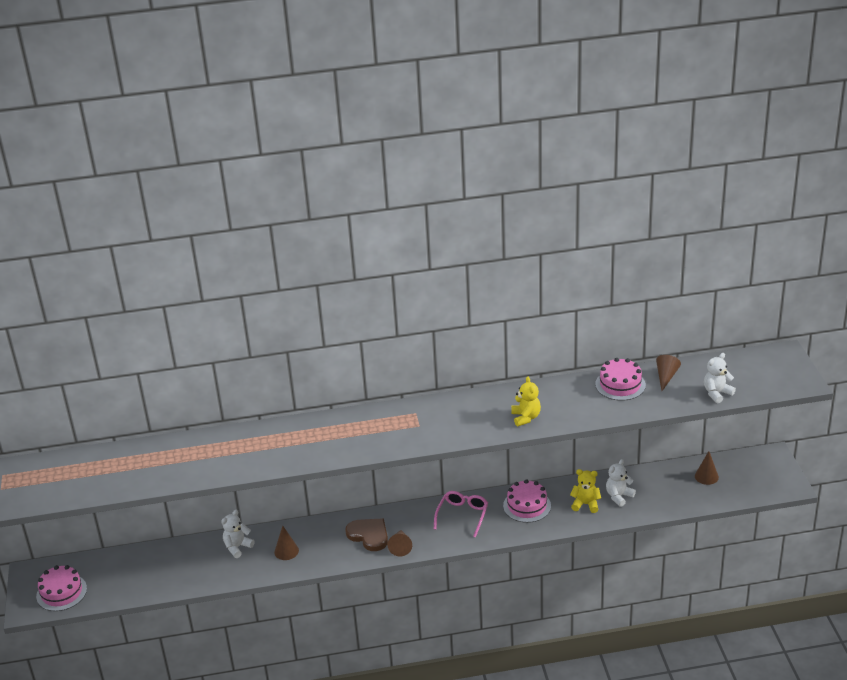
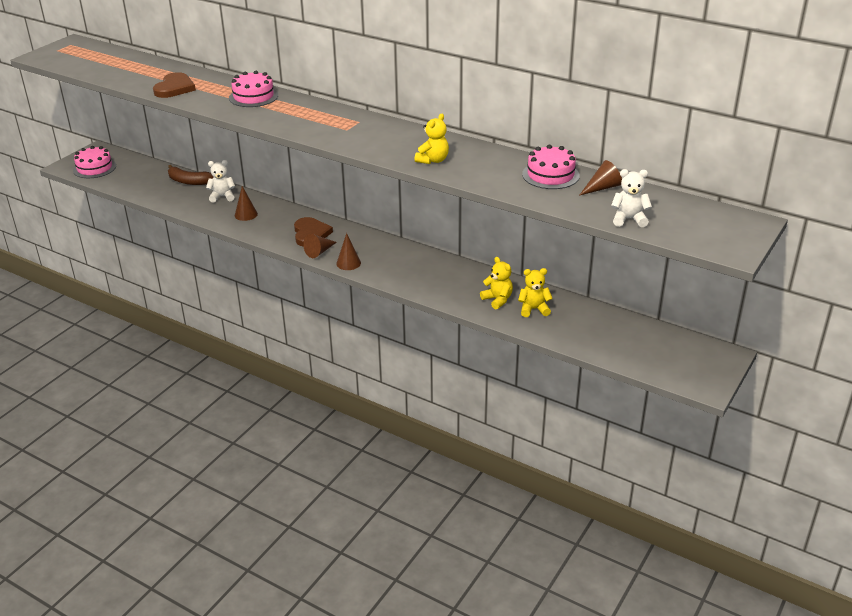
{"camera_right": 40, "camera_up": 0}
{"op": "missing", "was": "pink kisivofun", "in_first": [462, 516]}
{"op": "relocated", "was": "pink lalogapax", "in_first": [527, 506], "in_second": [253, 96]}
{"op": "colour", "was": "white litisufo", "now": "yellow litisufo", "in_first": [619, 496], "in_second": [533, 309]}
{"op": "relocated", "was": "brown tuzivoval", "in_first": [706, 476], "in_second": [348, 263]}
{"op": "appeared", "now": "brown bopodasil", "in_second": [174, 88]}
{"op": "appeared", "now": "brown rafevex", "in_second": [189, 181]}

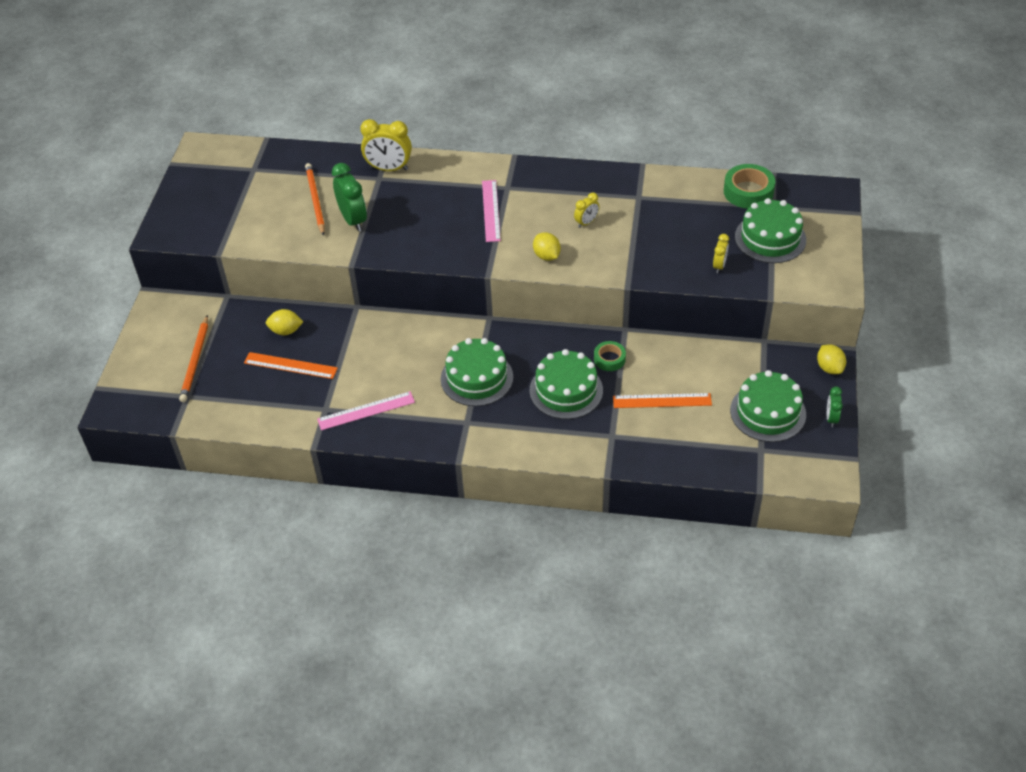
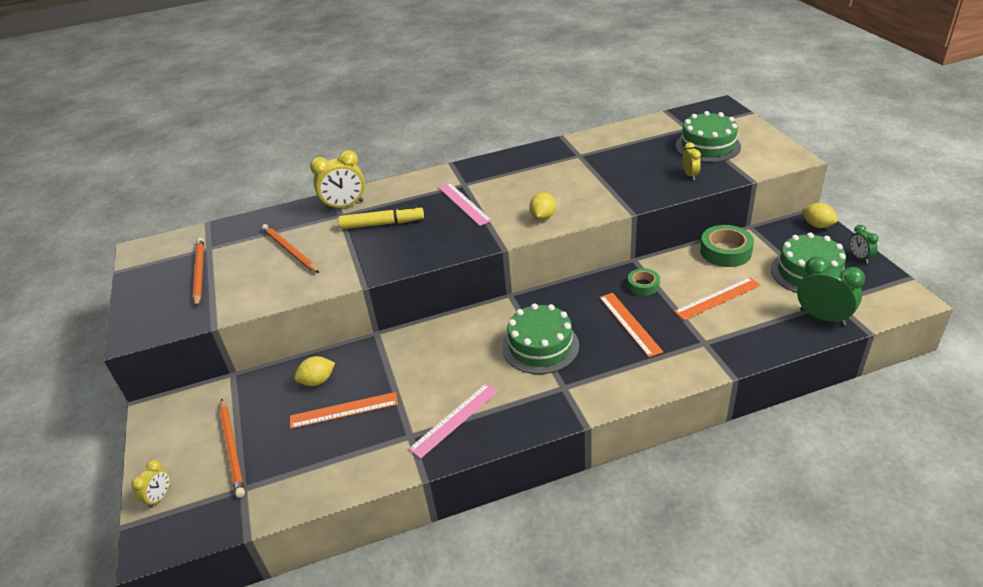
{"camera_right": -25, "camera_up": -10}
{"op": "relocated", "was": "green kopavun", "in_first": [353, 220], "in_second": [822, 317]}
{"op": "exchanged", "was": "green lalogapax", "now": "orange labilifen", "in_first": [566, 390], "in_second": [629, 323]}
{"op": "spun", "was": "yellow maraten", "in_first": [546, 256], "in_second": [543, 217], "clockwise": 75}
{"op": "relocated", "was": "yellow kopavun", "in_first": [586, 223], "in_second": [160, 497]}
{"op": "relocated", "was": "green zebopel", "in_first": [748, 192], "in_second": [725, 251]}
{"op": "appeared", "now": "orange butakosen", "in_second": [199, 273]}
{"op": "appeared", "now": "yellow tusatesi", "in_second": [382, 224]}

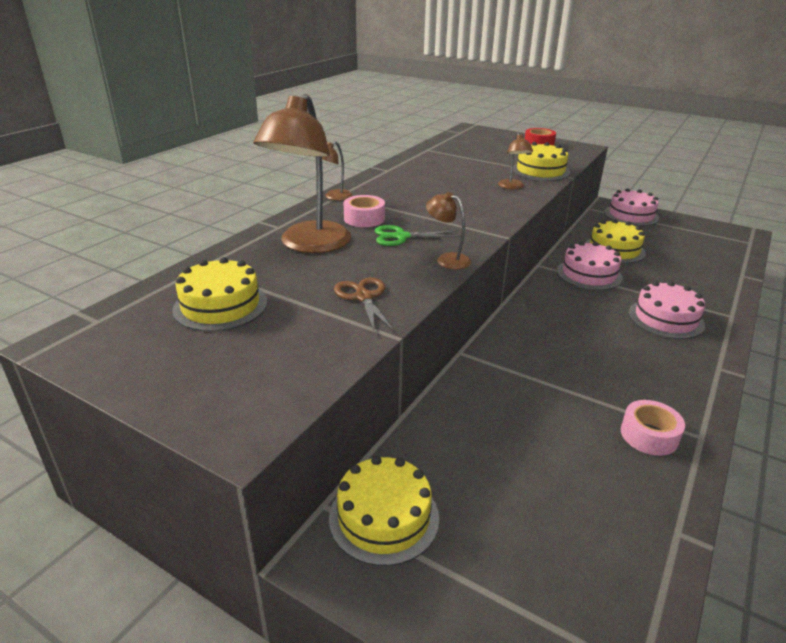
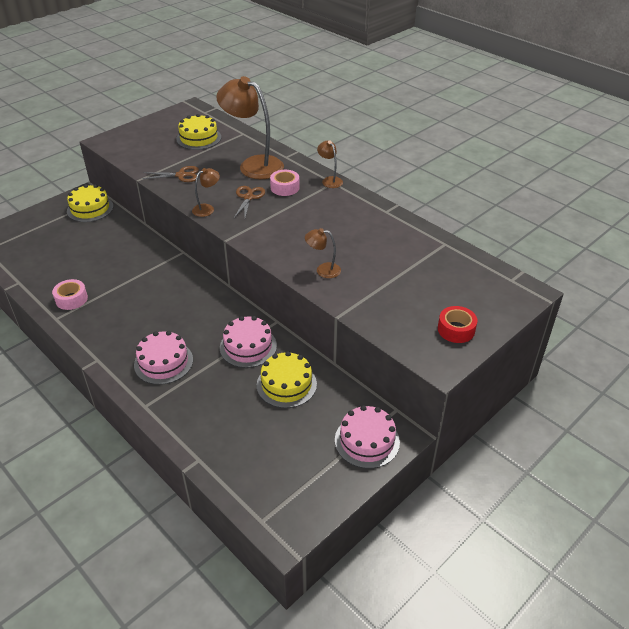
{"camera_right": 105, "camera_up": 10}
{"op": "colour", "was": "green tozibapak", "now": "brown tozibapak", "in_first": [401, 237], "in_second": [248, 197]}
{"op": "missing", "was": "yellow lalogapax", "in_first": [540, 171]}

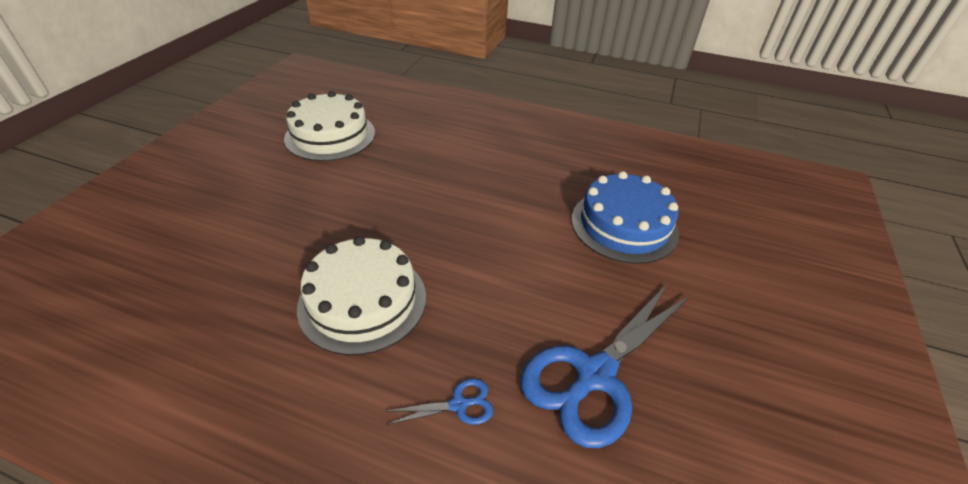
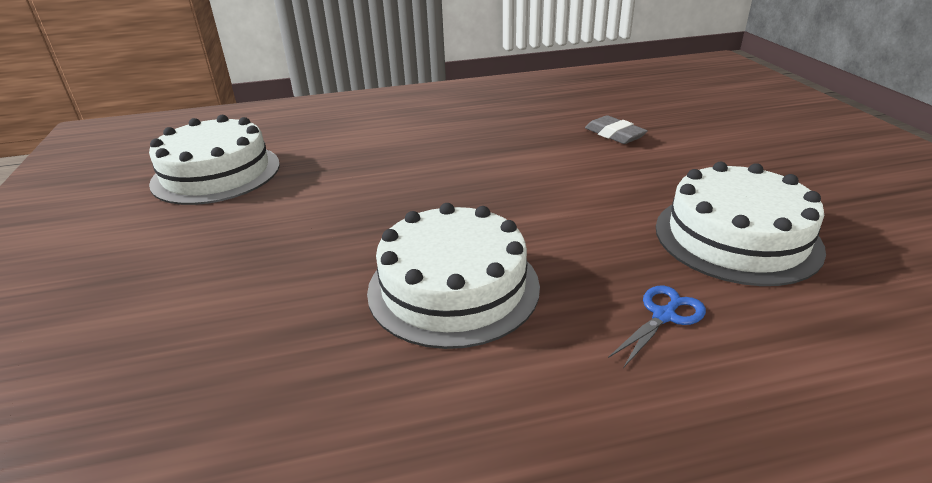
{"camera_right": -30, "camera_up": -10}
{"op": "exchanged", "was": "blue tozibapak", "now": "white lalogapax", "in_first": [594, 375], "in_second": [736, 237]}
{"op": "exchanged", "was": "blue lalogapax", "now": "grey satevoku", "in_first": [624, 225], "in_second": [614, 134]}

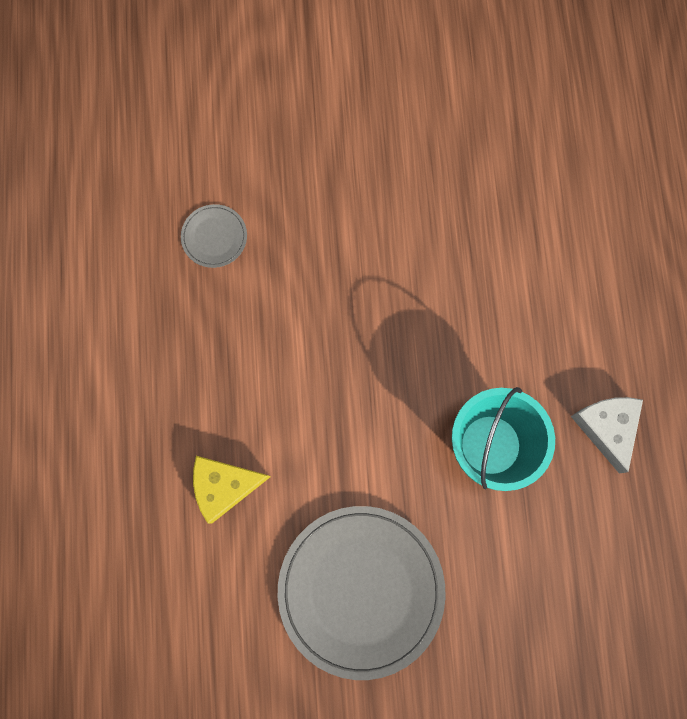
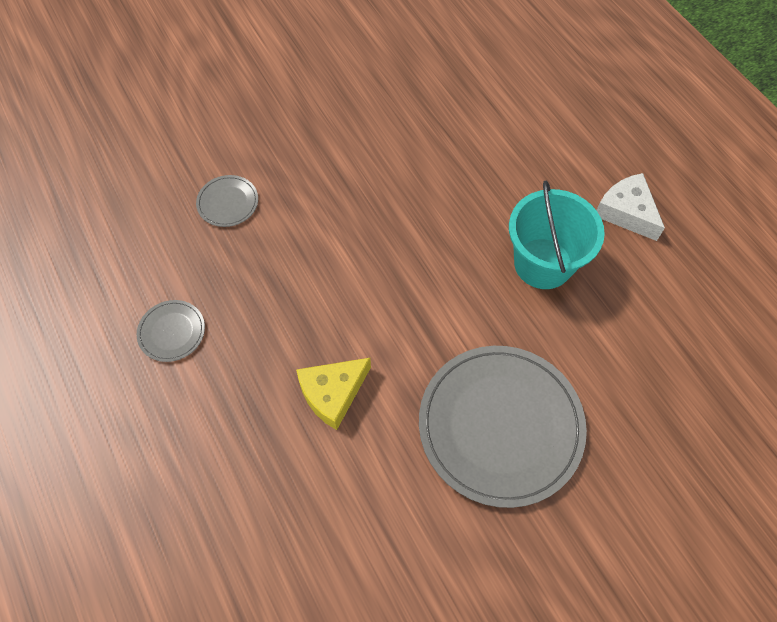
{"camera_right": -25, "camera_up": -15}
{"op": "appeared", "now": "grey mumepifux", "in_second": [172, 332]}

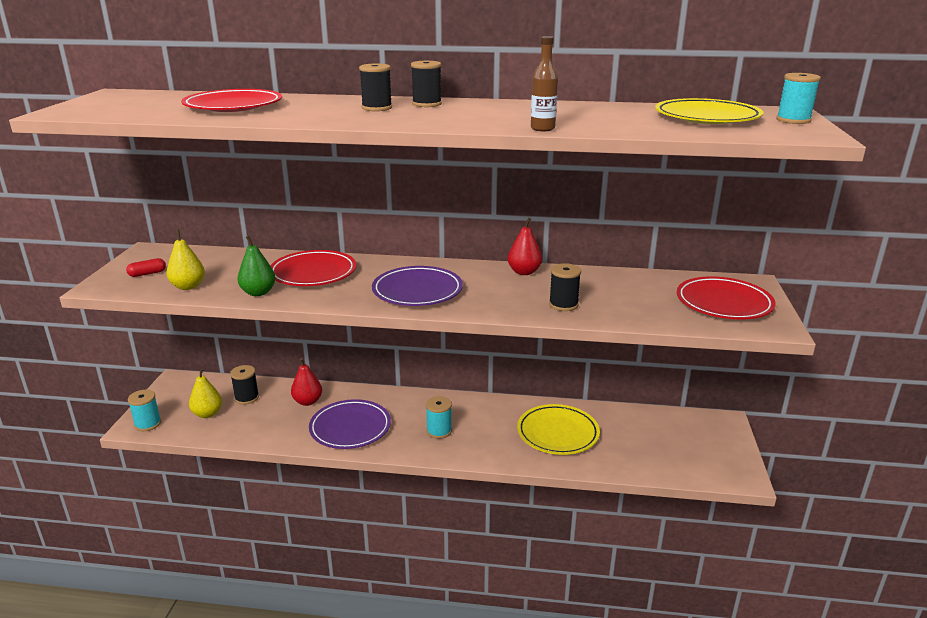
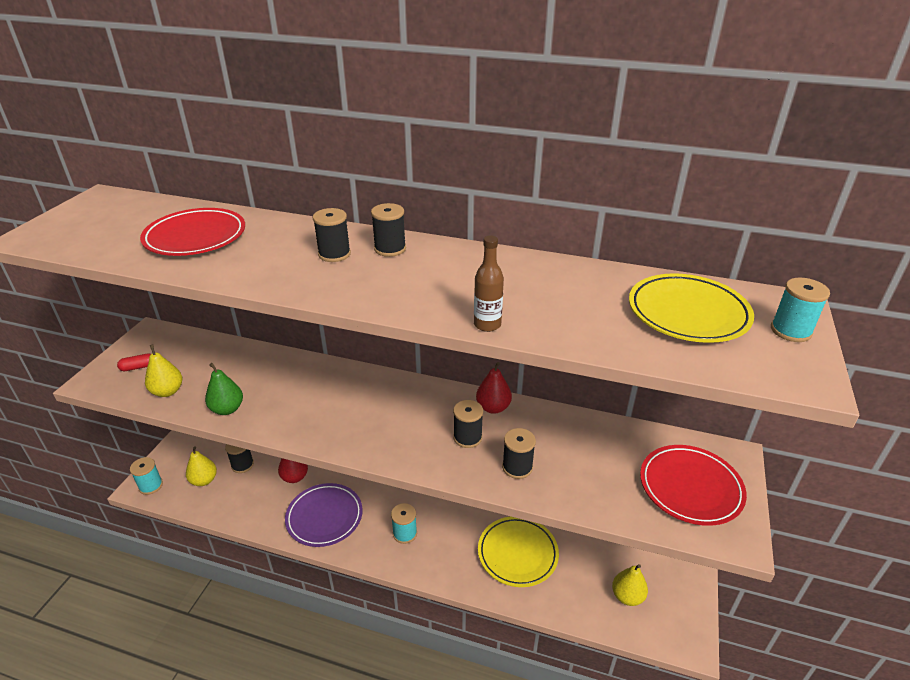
{"camera_right": 10, "camera_up": 10}
{"op": "missing", "was": "red mumepifux", "in_first": [313, 273]}
{"op": "missing", "was": "purple mumepifux", "in_first": [417, 291]}
{"op": "appeared", "now": "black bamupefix", "in_second": [467, 437]}
{"op": "appeared", "now": "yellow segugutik", "in_second": [627, 596]}

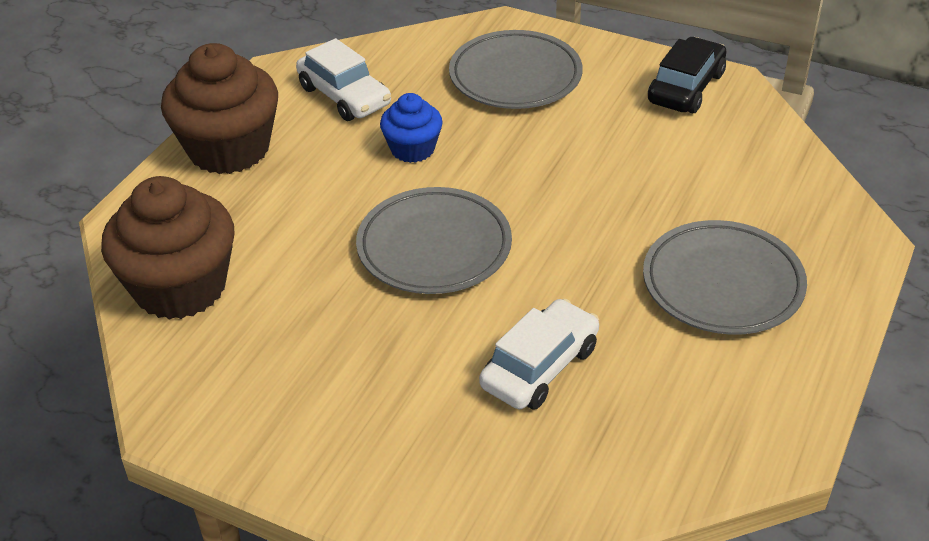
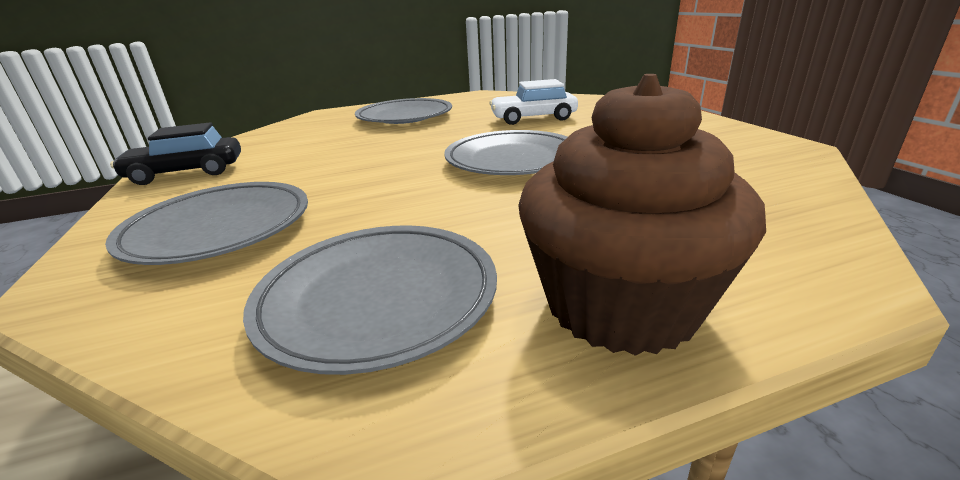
{"camera_right": -135, "camera_up": -15}
{"op": "missing", "was": "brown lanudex", "in_first": [180, 287]}
{"op": "exchanged", "was": "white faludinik", "now": "grey mumepifux", "in_first": [344, 96], "in_second": [378, 298]}
{"op": "missing", "was": "blue lanudex", "in_first": [412, 149]}

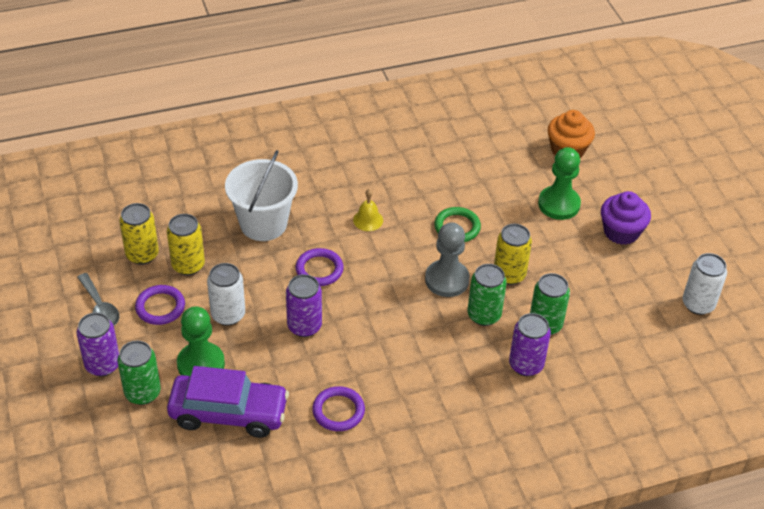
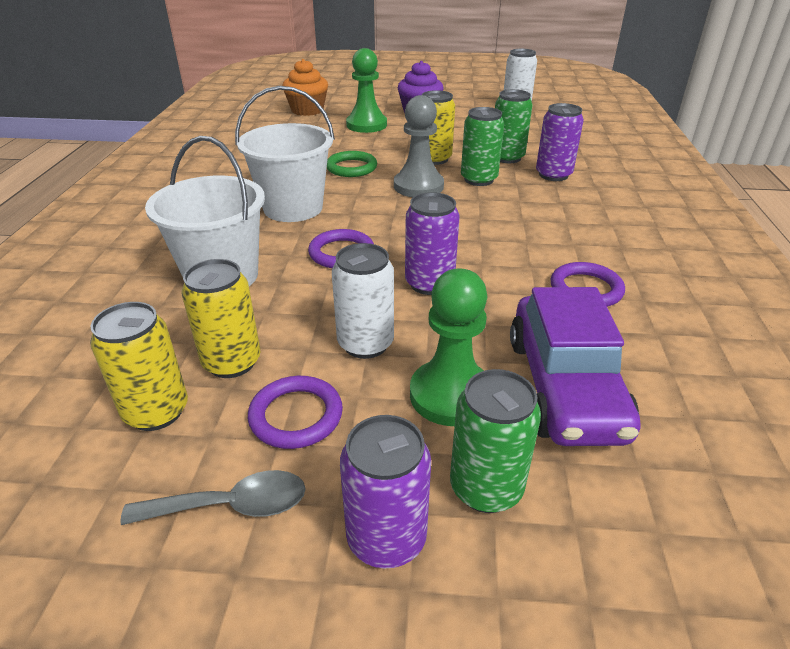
{"camera_right": -65, "camera_up": -10}
{"op": "spun", "was": "purple faludinik", "in_first": [229, 413], "in_second": [565, 387], "clockwise": 150}
{"op": "exchanged", "was": "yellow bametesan", "now": "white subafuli", "in_first": [368, 220], "in_second": [293, 208]}

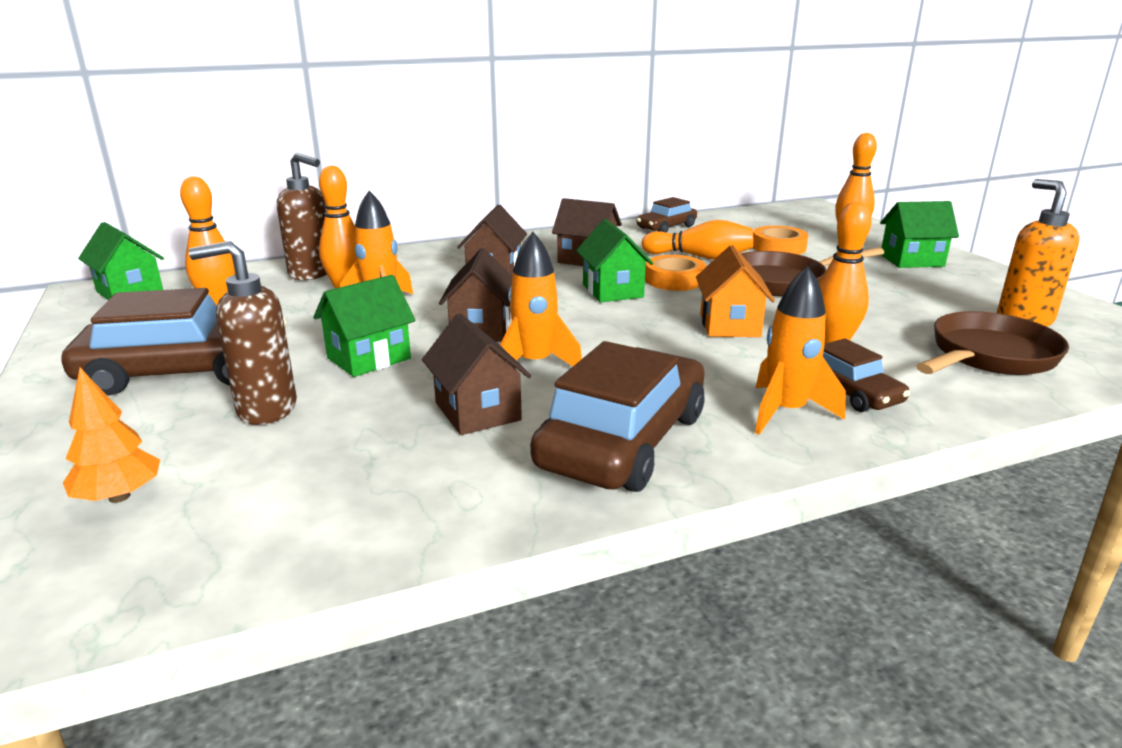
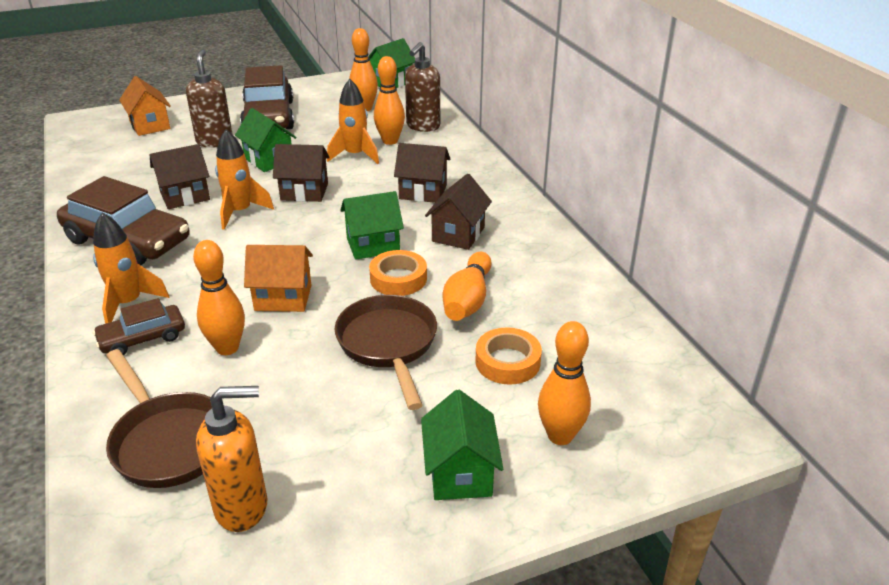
{"camera_right": 90, "camera_up": 10}
{"op": "exchanged", "was": "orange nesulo", "now": "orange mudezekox", "in_first": [119, 496], "in_second": [150, 125]}
{"op": "missing", "was": "brown faludinik", "in_first": [666, 227]}

